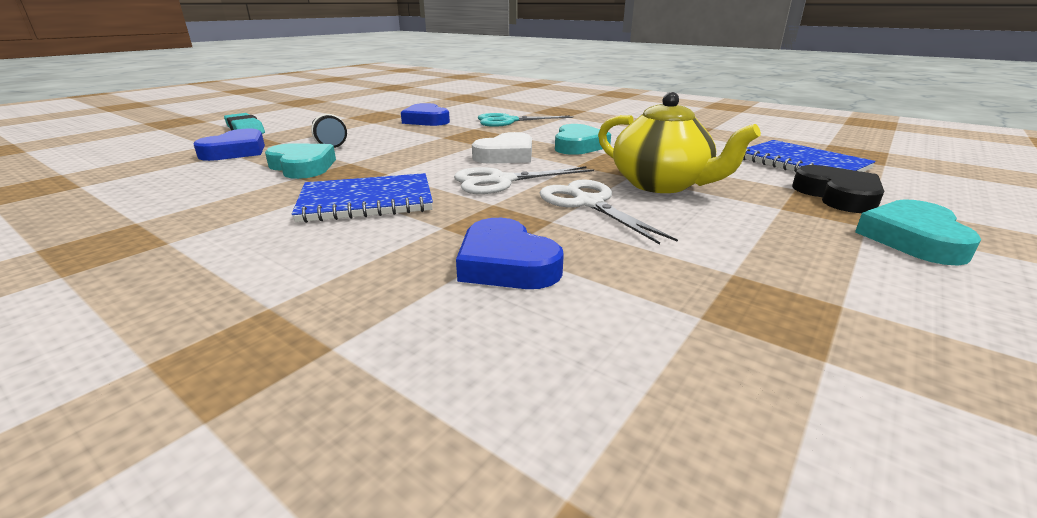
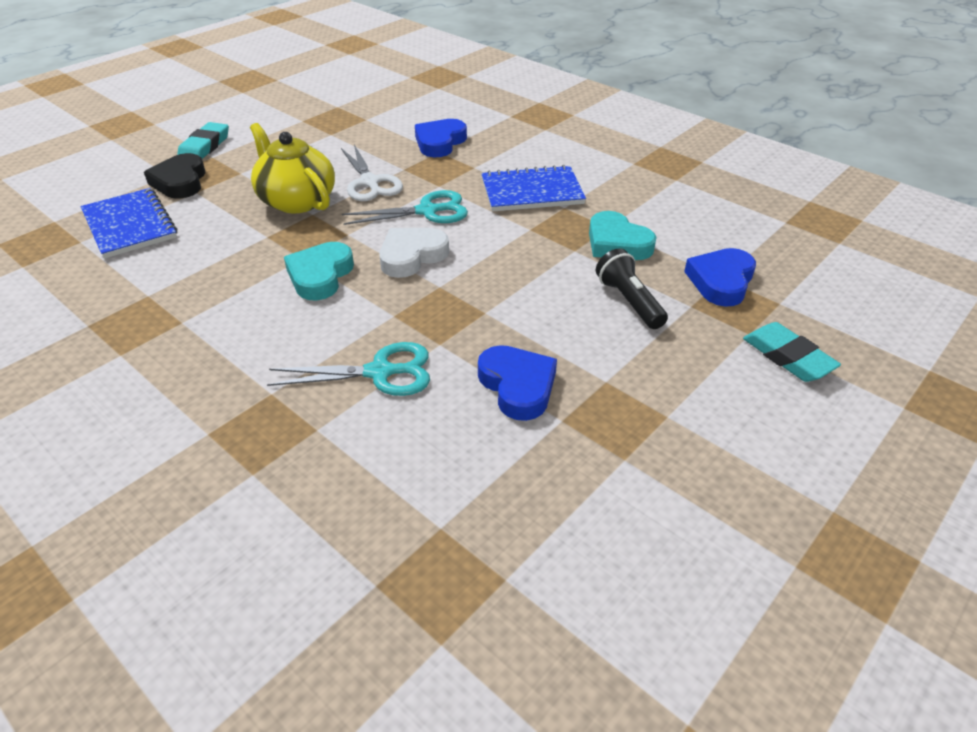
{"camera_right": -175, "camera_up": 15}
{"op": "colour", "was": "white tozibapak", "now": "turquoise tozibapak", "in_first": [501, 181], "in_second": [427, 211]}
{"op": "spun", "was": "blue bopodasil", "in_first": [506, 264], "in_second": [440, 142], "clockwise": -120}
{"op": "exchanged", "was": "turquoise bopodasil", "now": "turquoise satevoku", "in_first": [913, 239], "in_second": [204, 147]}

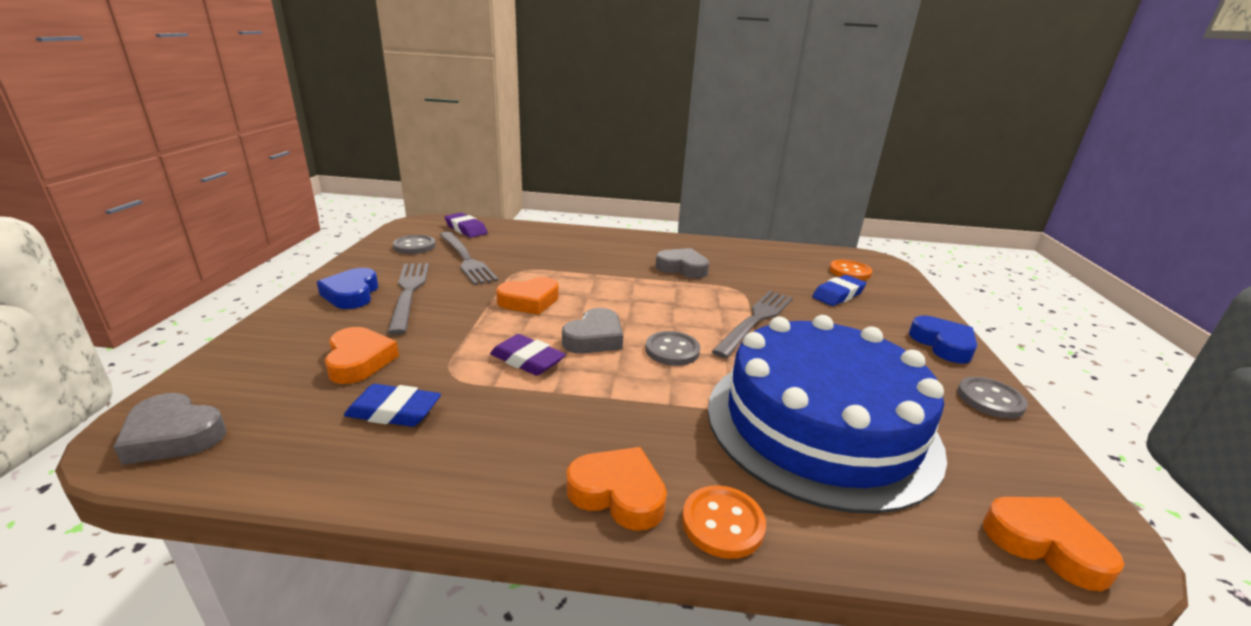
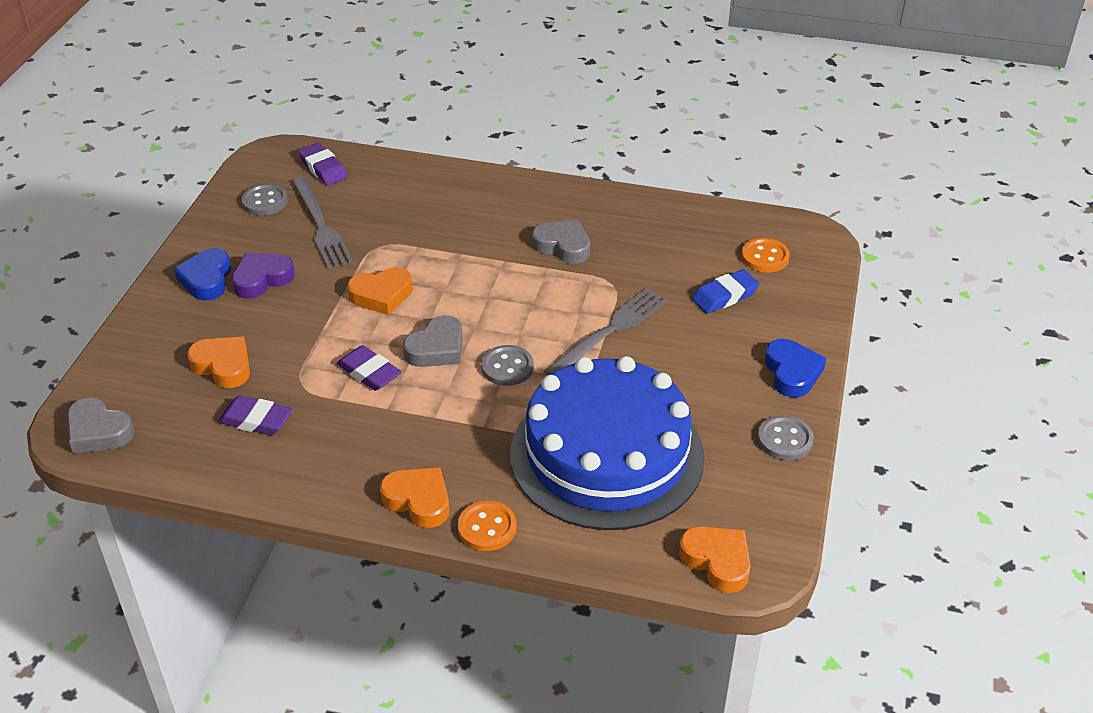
{"camera_right": 10, "camera_up": 15}
{"op": "spun", "was": "orange bopodasil", "in_first": [359, 361], "in_second": [223, 366], "clockwise": -45}
{"op": "colour", "was": "blue satevoku", "now": "purple satevoku", "in_first": [394, 411], "in_second": [256, 420]}
{"op": "exchanged", "was": "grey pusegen", "now": "purple bopodasil", "in_first": [409, 293], "in_second": [262, 279]}

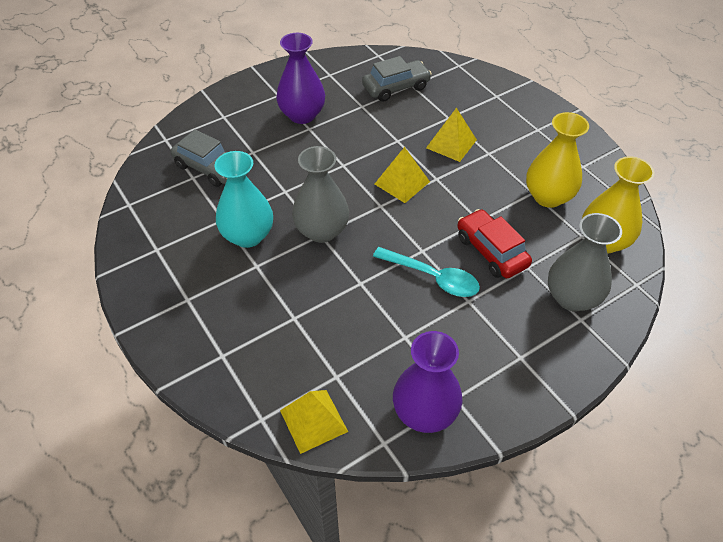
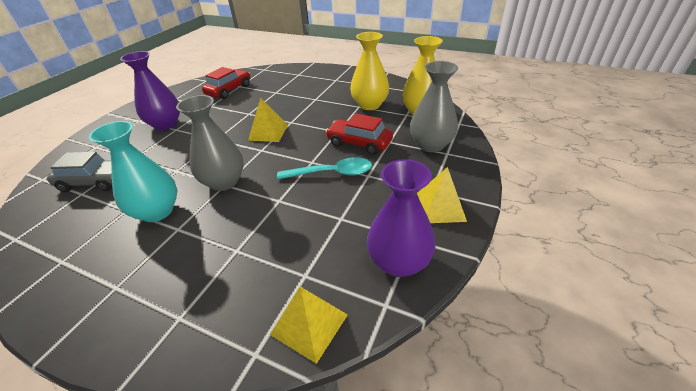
{"camera_right": -30, "camera_up": -10}
{"op": "colour", "was": "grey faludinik", "now": "red faludinik", "in_first": [396, 87], "in_second": [229, 90]}
{"op": "relocated", "was": "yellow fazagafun", "in_first": [451, 144], "in_second": [440, 207]}

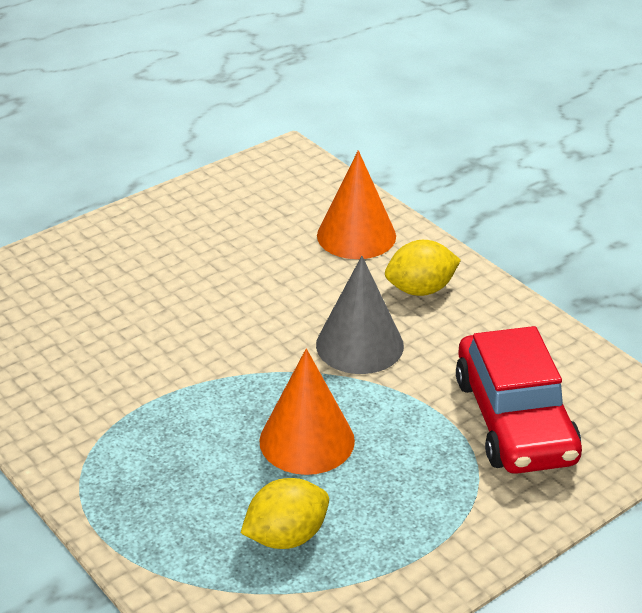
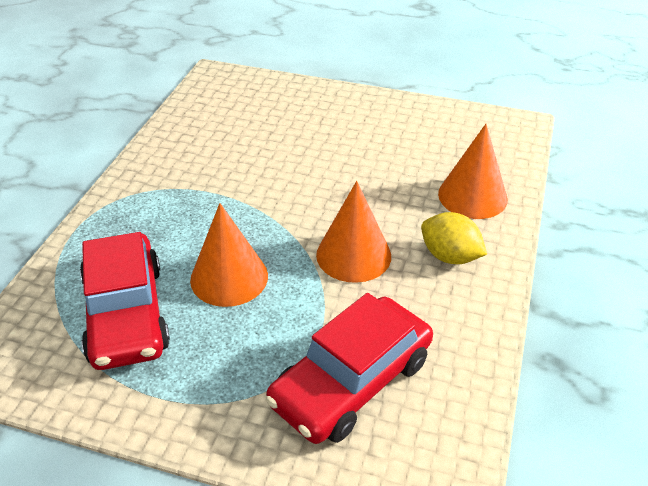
{"camera_right": 55, "camera_up": 5}
{"op": "exchanged", "was": "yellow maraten", "now": "red faludinik", "in_first": [286, 536], "in_second": [126, 313]}
{"op": "colour", "was": "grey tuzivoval", "now": "orange tuzivoval", "in_first": [359, 345], "in_second": [353, 255]}

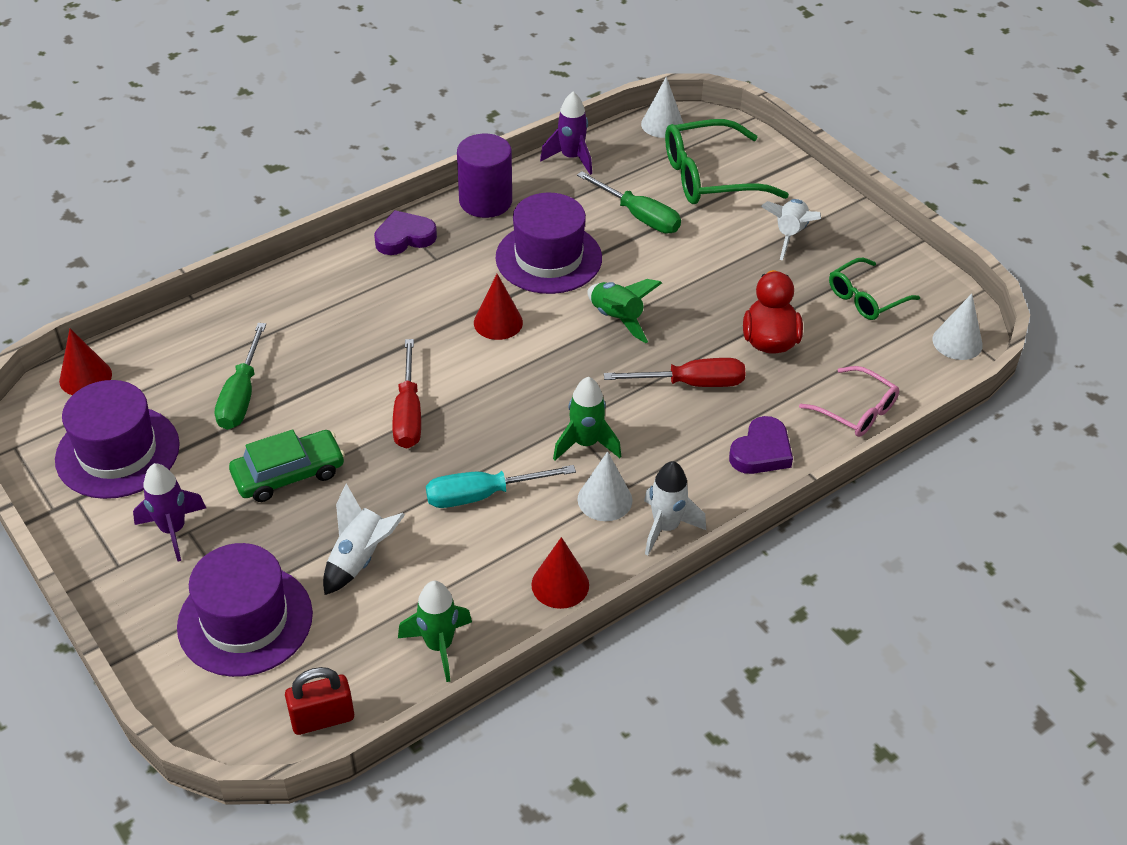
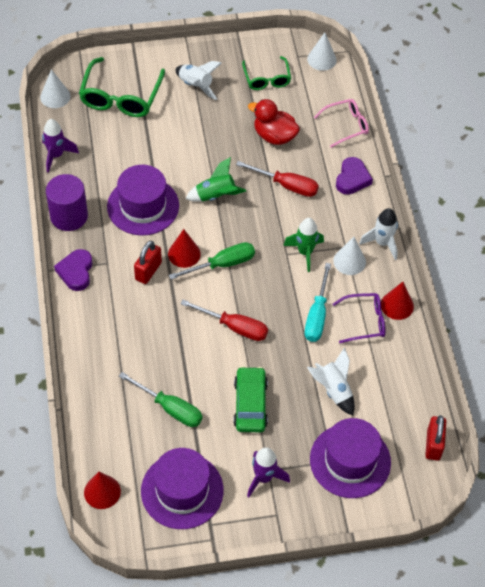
{"camera_right": -65, "camera_up": 10}
{"op": "missing", "was": "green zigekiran", "in_first": [439, 646]}
{"op": "relocated", "was": "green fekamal", "in_first": [639, 216], "in_second": [222, 264]}
{"op": "spun", "was": "red fekamal", "in_first": [691, 383], "in_second": [286, 185], "clockwise": 90}
{"op": "spun", "was": "purple bopodasil", "in_first": [761, 451], "in_second": [352, 179], "clockwise": 45}
{"op": "appeared", "now": "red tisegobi", "in_second": [148, 271]}
{"op": "appeared", "now": "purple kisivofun", "in_second": [364, 321]}

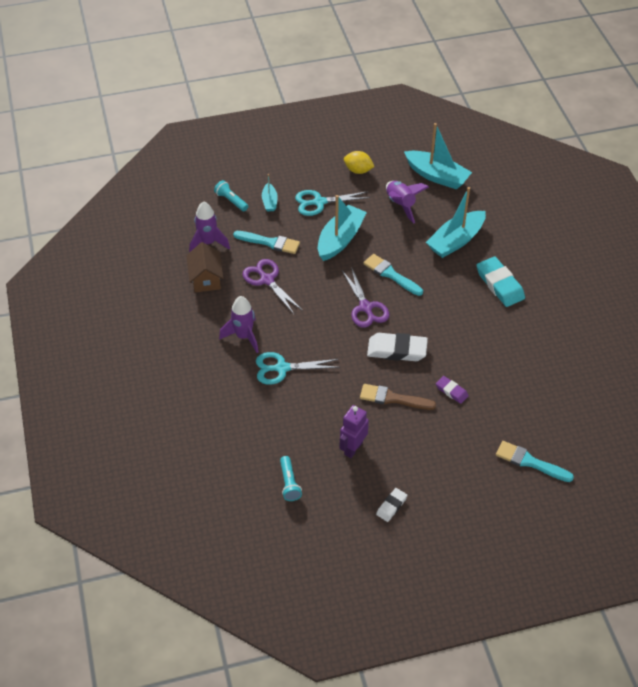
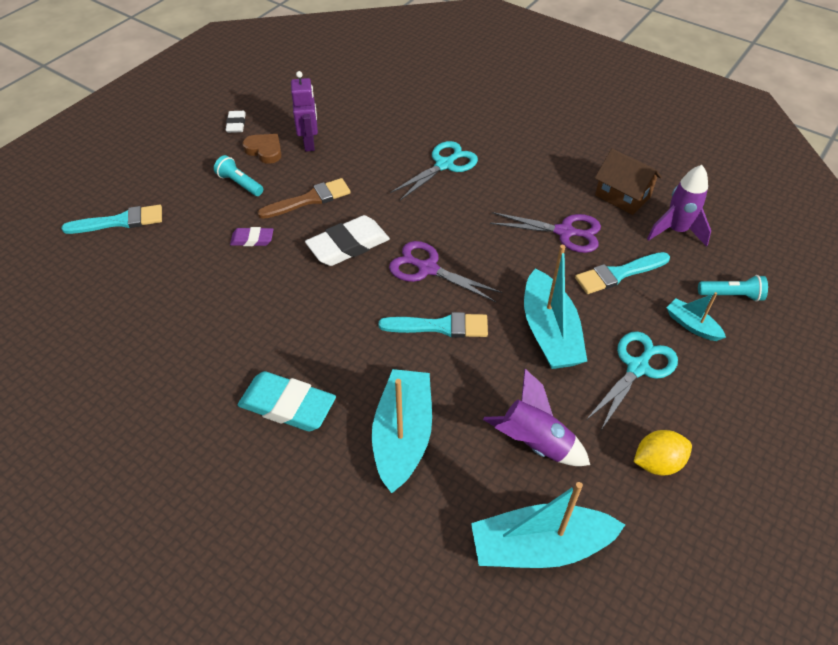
{"camera_right": 140, "camera_up": 0}
{"op": "missing", "was": "purple zigekiran", "in_first": [243, 336]}
{"op": "relocated", "was": "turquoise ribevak", "in_first": [289, 483], "in_second": [239, 184]}
{"op": "appeared", "now": "brown bopodasil", "in_second": [264, 150]}

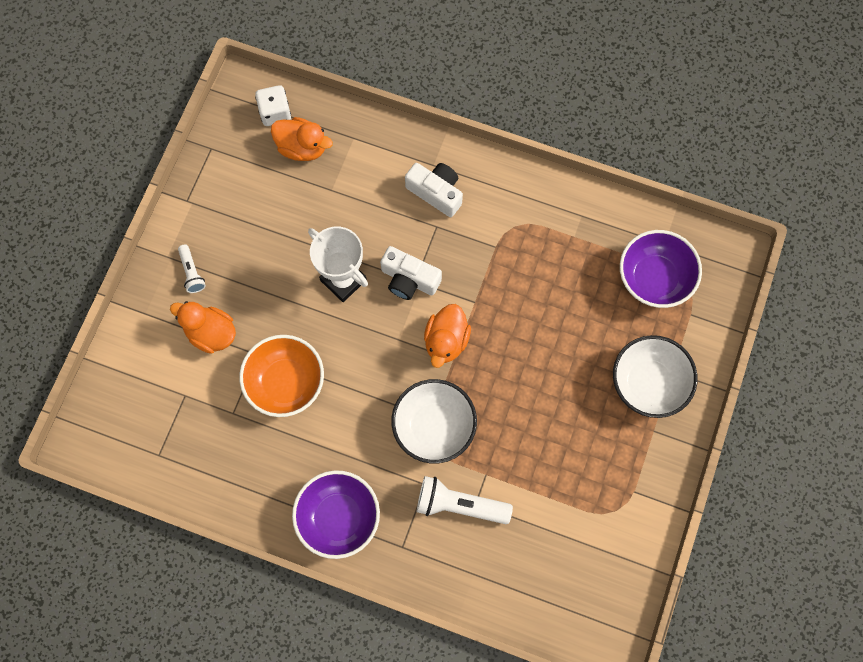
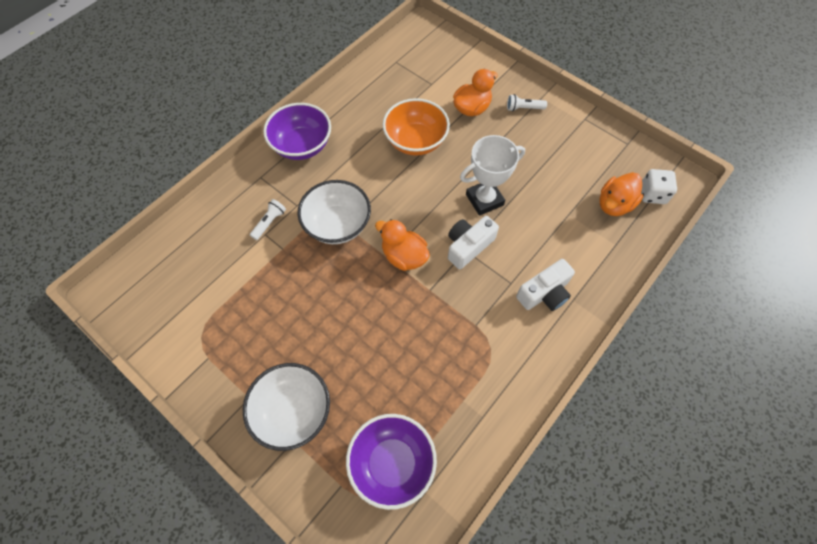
{"camera_right": 110, "camera_up": -10}
{"op": "size", "was": "white ribevak", "in_first": [459, 505], "in_second": [269, 222], "ratio": 0.56}

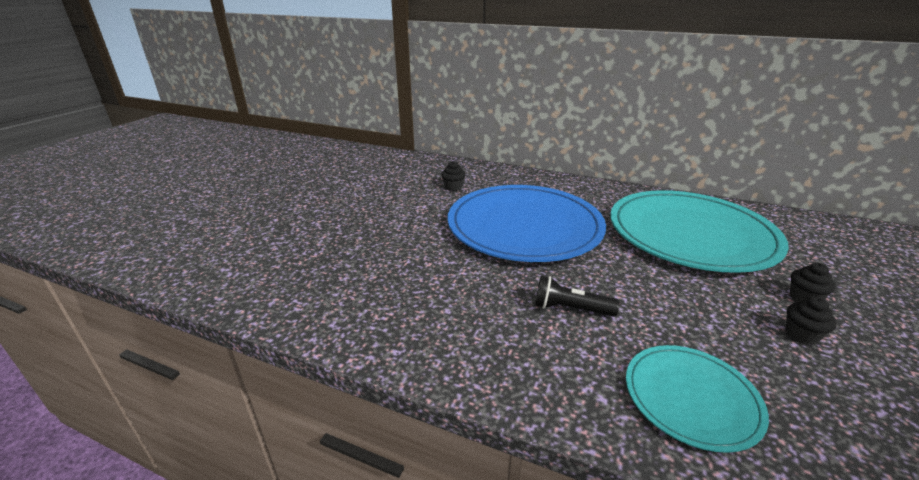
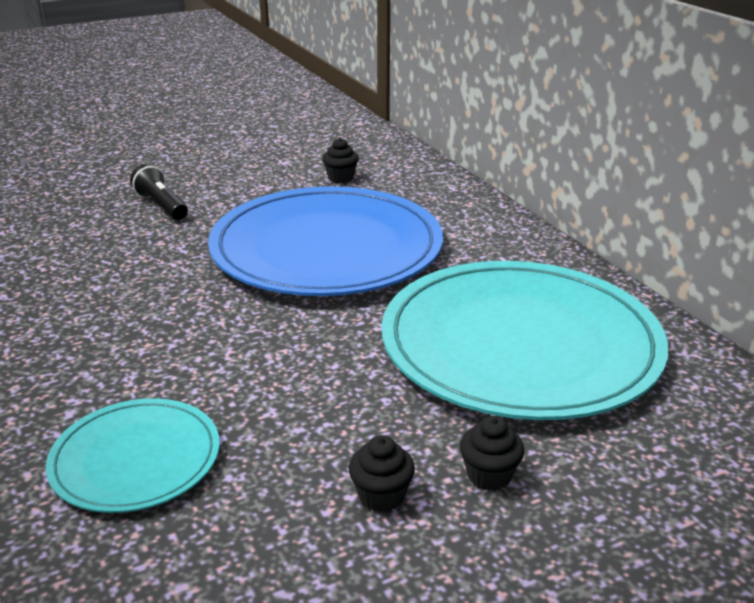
{"camera_right": 40, "camera_up": 0}
{"op": "relocated", "was": "black ribevak", "in_first": [570, 309], "in_second": [162, 206]}

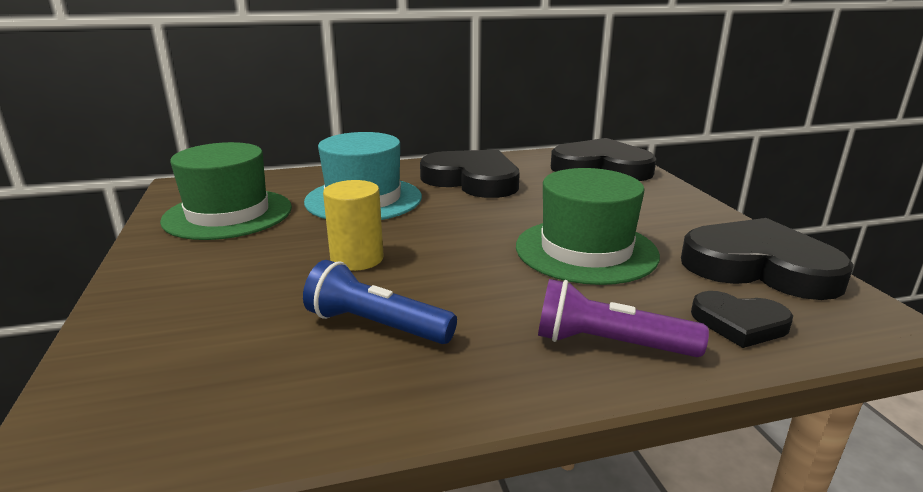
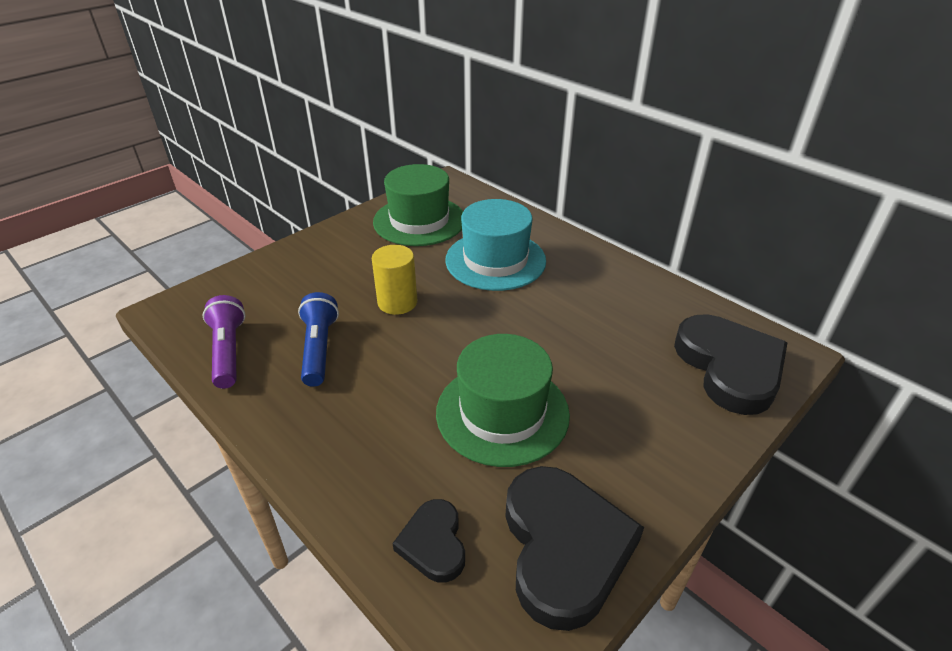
{"camera_right": 60, "camera_up": 15}
{"op": "missing", "was": "black bopodasil", "in_first": [473, 180]}
{"op": "relocated", "was": "purple ribevak", "in_first": [609, 344], "in_second": [228, 351]}

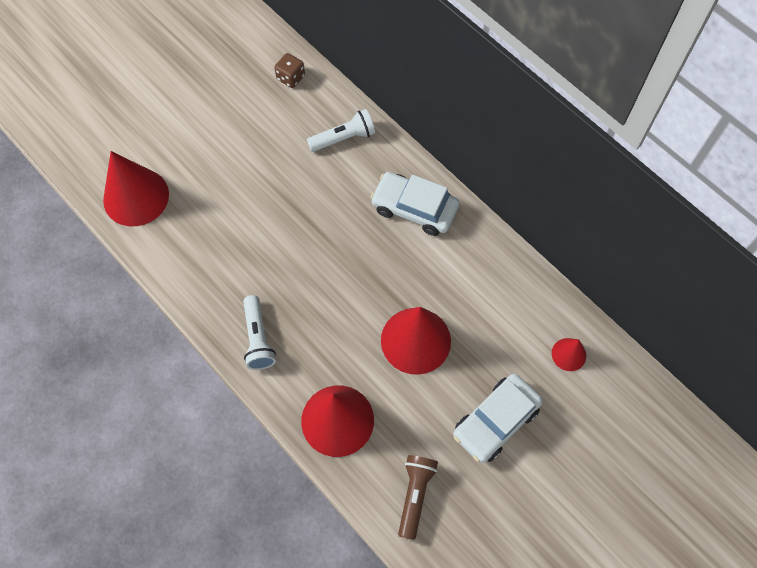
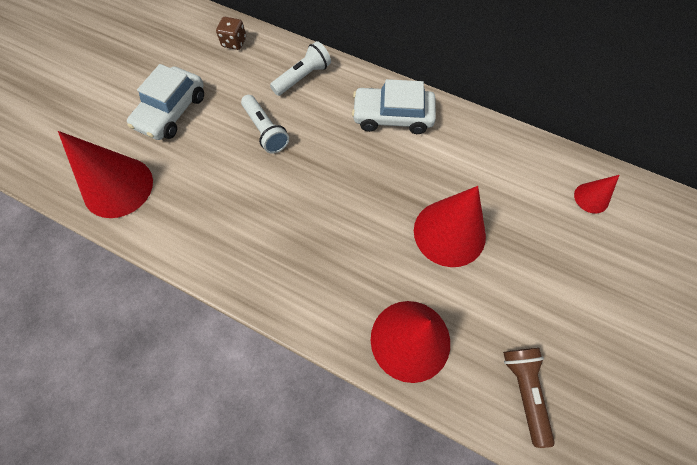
{"camera_right": -20, "camera_up": 0}
{"op": "relocated", "was": "white ribevak", "in_first": [258, 338], "in_second": [265, 131]}
{"op": "relocated", "was": "white faludinik", "in_first": [496, 421], "in_second": [172, 111]}

